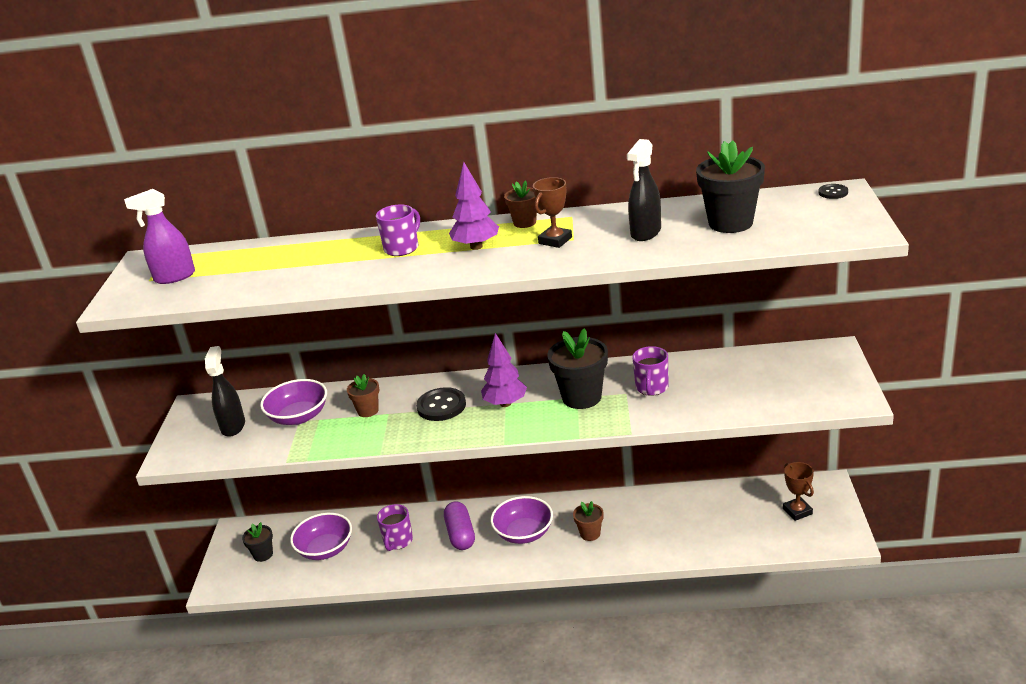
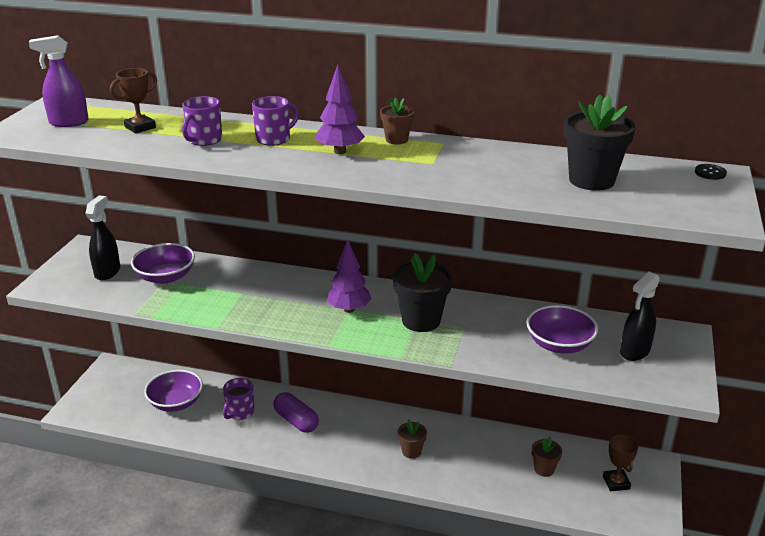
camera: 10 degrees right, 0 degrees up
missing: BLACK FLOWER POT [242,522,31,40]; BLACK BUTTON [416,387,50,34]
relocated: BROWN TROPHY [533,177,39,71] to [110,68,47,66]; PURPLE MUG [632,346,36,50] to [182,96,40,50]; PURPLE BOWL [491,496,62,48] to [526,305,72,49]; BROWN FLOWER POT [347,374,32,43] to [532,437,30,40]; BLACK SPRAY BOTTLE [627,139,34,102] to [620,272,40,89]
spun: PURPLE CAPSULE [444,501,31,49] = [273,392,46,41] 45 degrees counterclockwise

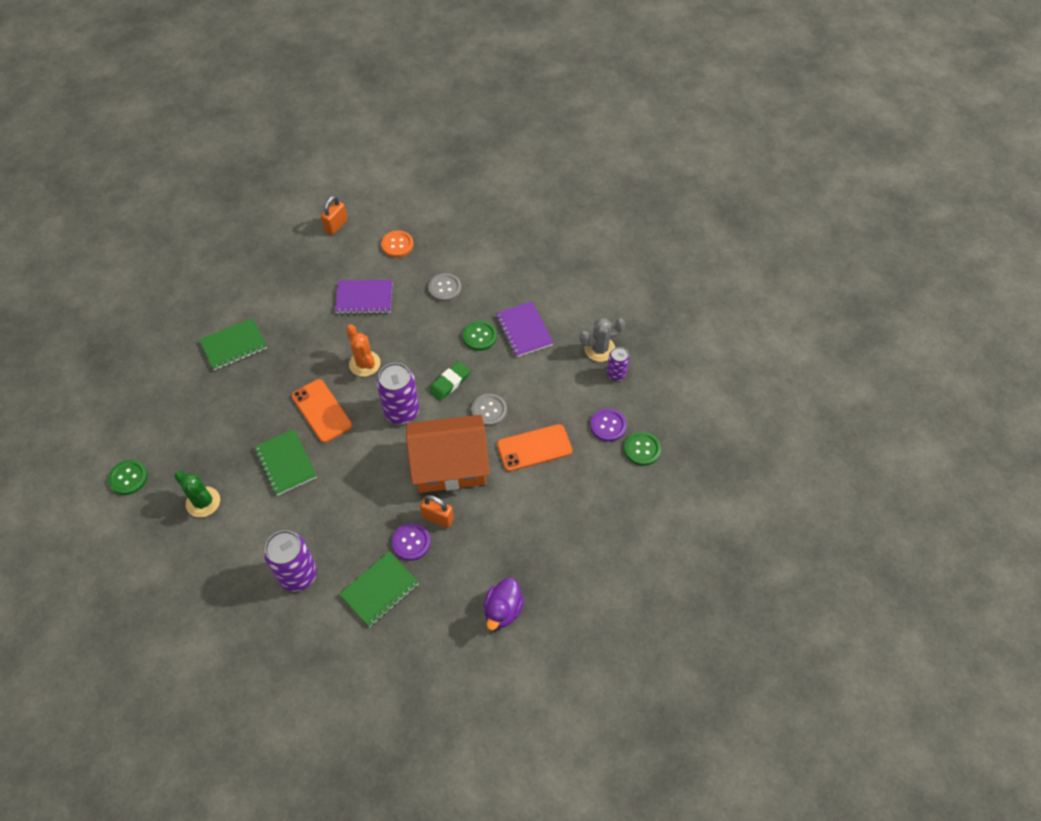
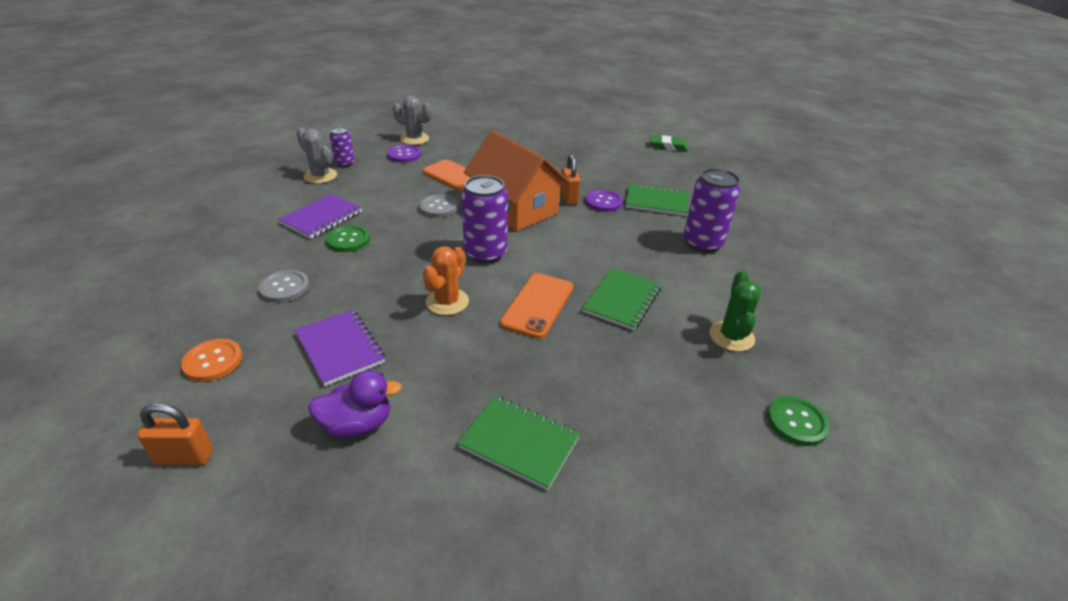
camera: 125 degrees left, 20 degrees down
relocated: PURPLE DUCK [484,578,40,52] to [308,370,94,68]; GREEN ERASER [429,361,41,40] to [650,135,38,16]
exchanged: GREEN BUTTON [624,432,37,34] to GREY CACTUS [393,96,39,49]

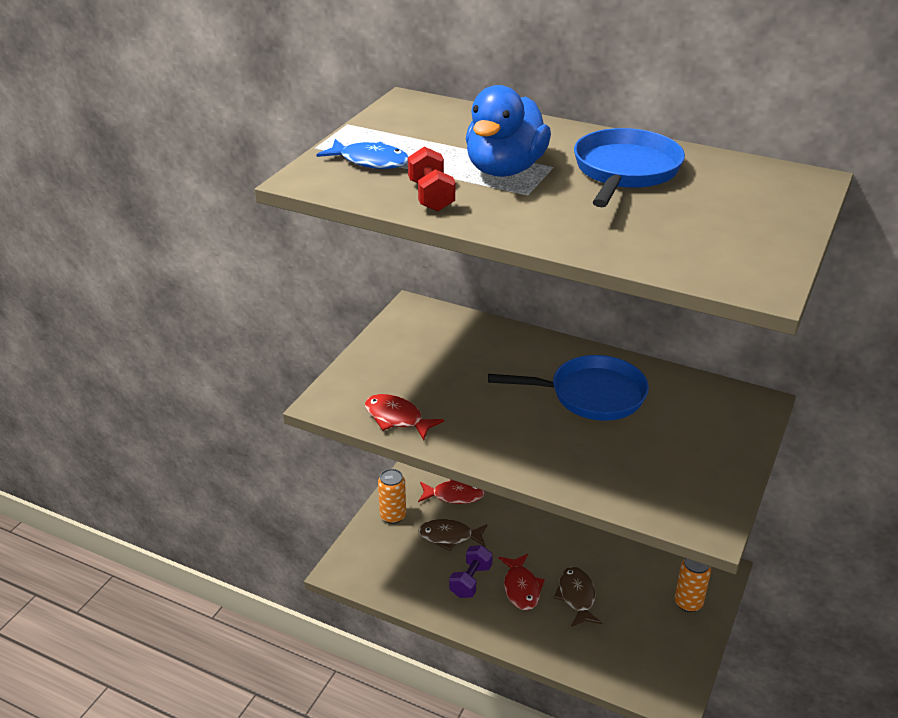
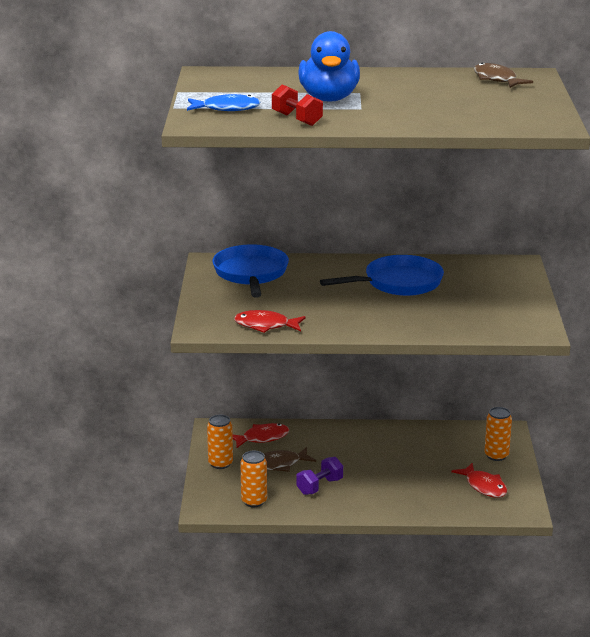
camera: 25 degrees left, 10 degrees down
appeared: ORANGE CAN [240,451,27,56]
relocated: BLUE PAN [574,128,111,79] to [212,245,77,53]; RED FISH [499,554,46,56] to [451,463,56,35]; BROWN FISH [554,567,48,60] to [474,62,59,26]
spun: PURPLE DUMBBELL [449,545,44,53] = [296,457,47,38] 45 degrees clockwise

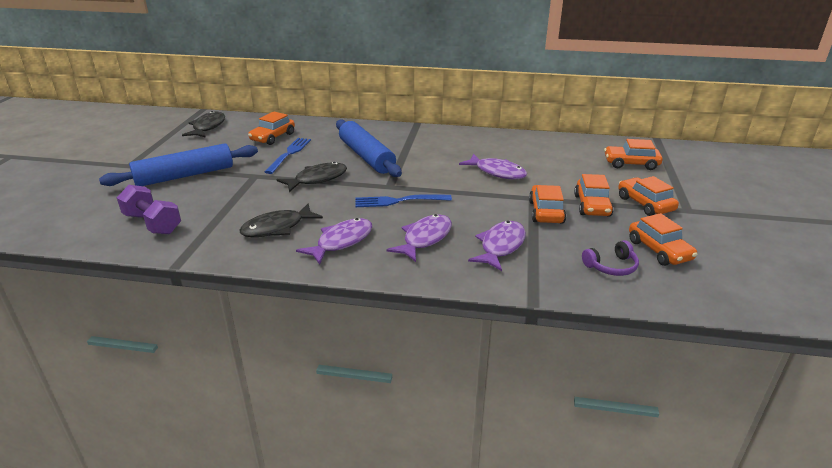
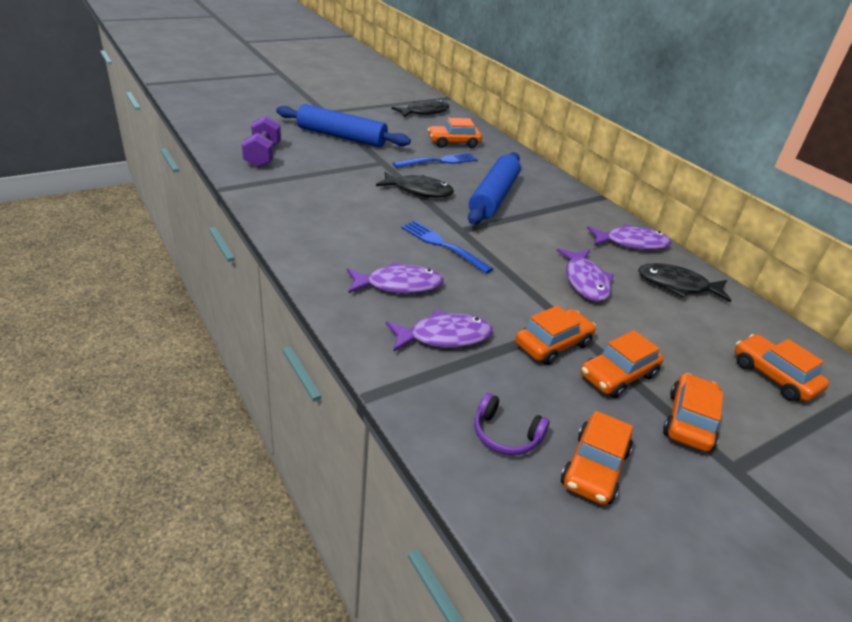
camera: 45 degrees right, 5 degrees up
relocated: PURPLE FISH [296,218,76,47] to [587,224,84,26]; BLACK FISH [239,203,84,34] to [638,263,93,39]

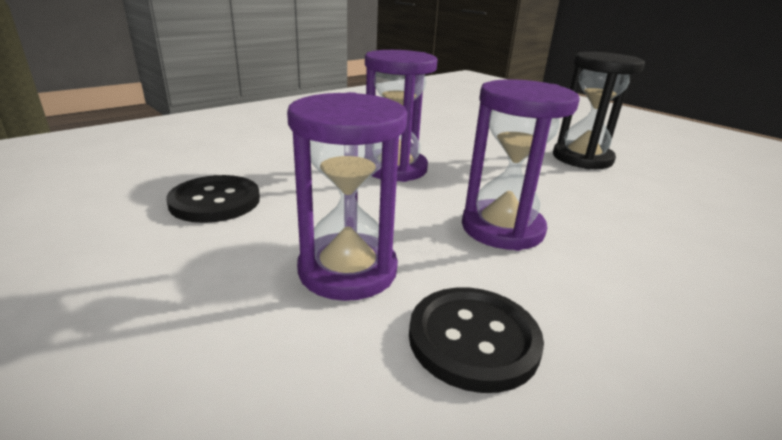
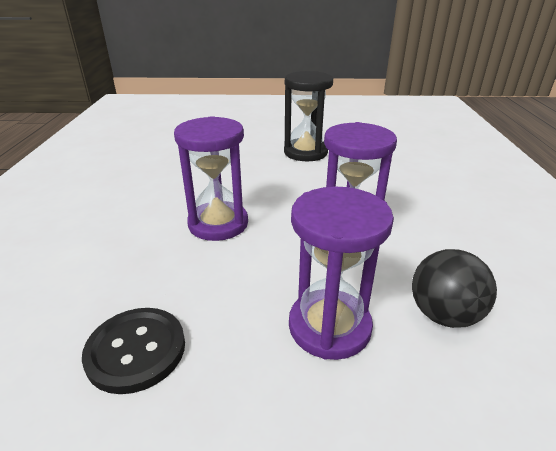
camera: 45 degrees left, 5 degrees up
exchanged: BLACK BUTTON [409,288,135,105] to BLACK BALL [412,249,85,79]

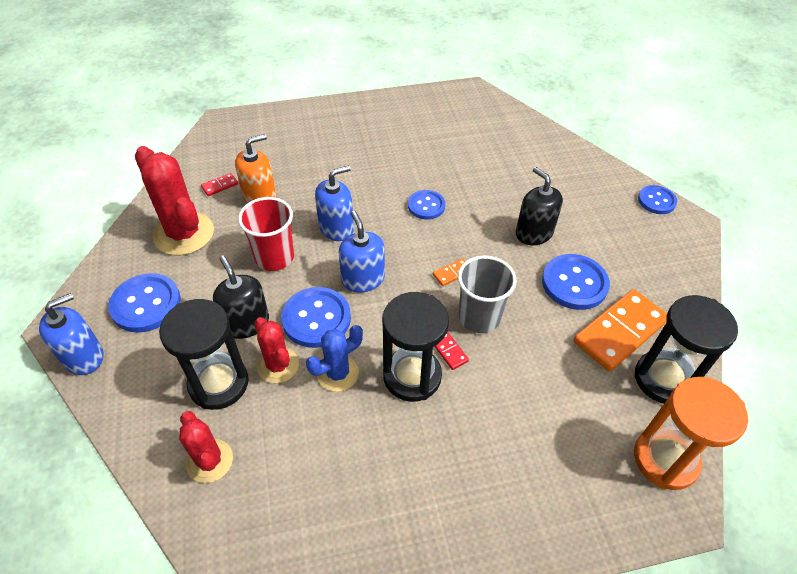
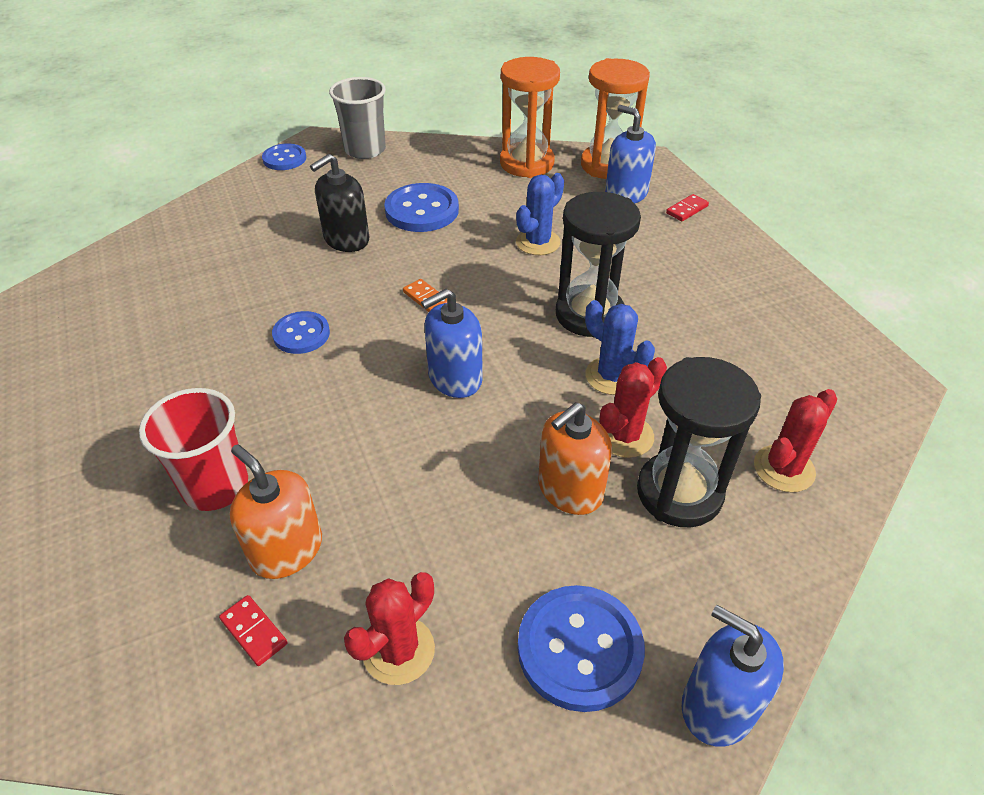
camera: 100 degrees left, 5 degrees down
missing: BLUE BUTTON [281,287,70,61]; ORANGE DOMINO [574,289,93,83]
appeared: BLUE CACTUS [516,173,48,82]
relocated: RED CUP [238,197,56,74] to [139,388,109,123]; GREY CUP [458,256,58,77] to [329,77,57,82]; BLUE SOAP DISPENSER [315,165,39,76] to [605,105,51,98]; RED DOMINO [434,331,35,39] to [666,194,43,27]
colour: BLACK HOURGLASS [634,295,104,109] to ORANGE HOURGLASS [500,57,60,121]; BLACK SOAP DISPENSER [213,255,56,84] to ORANGE SOAP DISPENSER [538,402,74,113]
size: RED CACTUS [135,146,79,109] = [344,572,91,113] x0.60

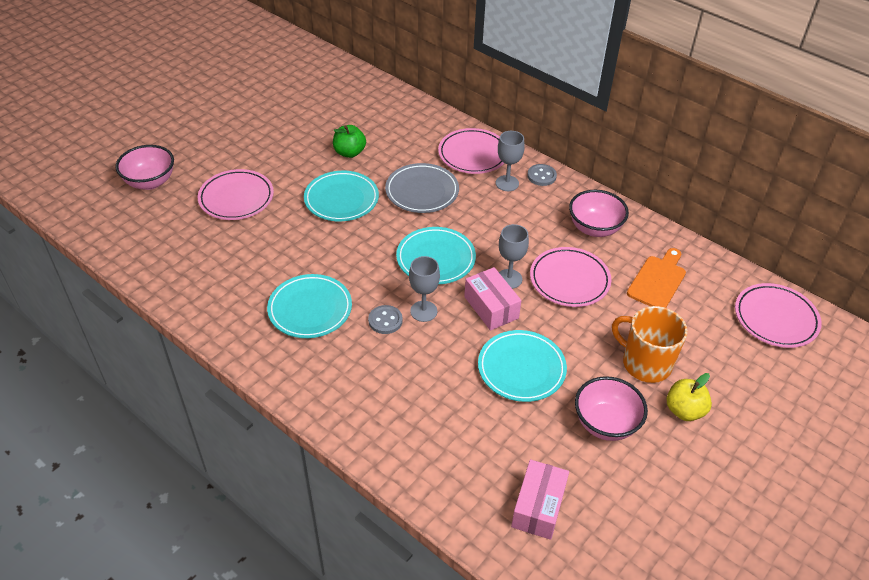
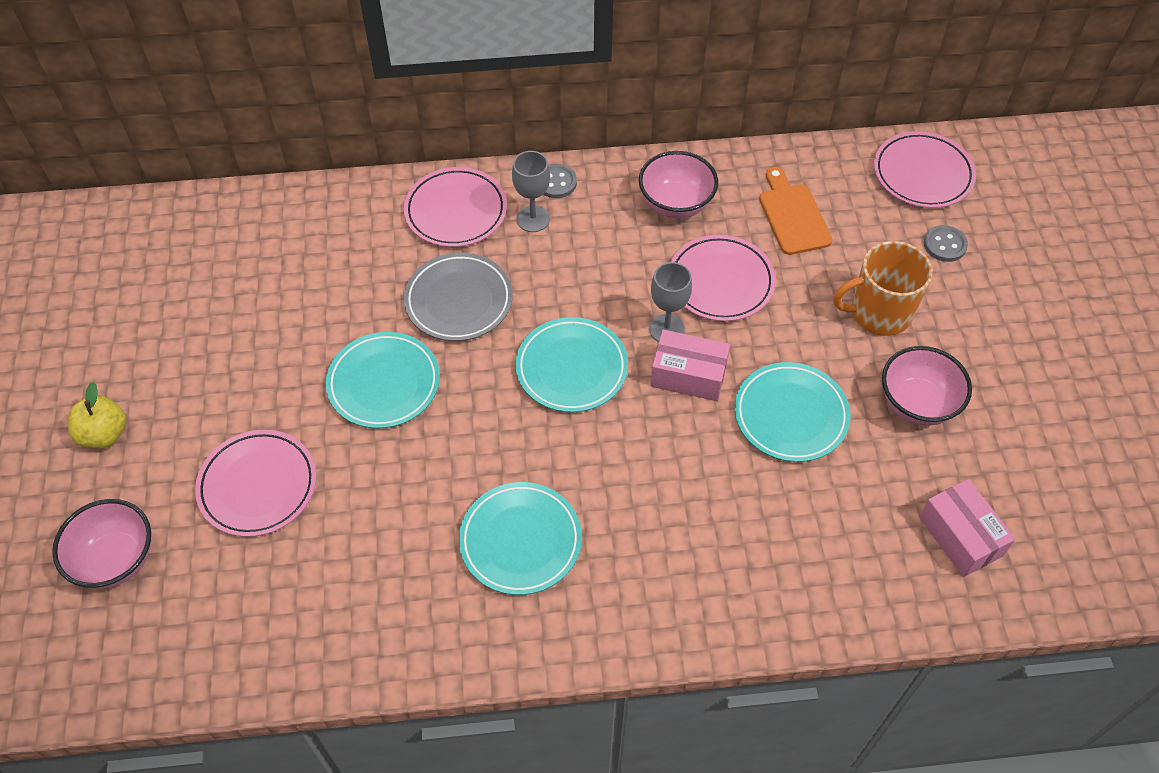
camera: 45 degrees left, 10 degrees up
missing: GREEN APPLE [333,125,33,33]; GREY GOBLET [409,256,31,66]
relocated: YELLOW APPLE [667,373,45,48] to [68,382,58,67]; GREY BUTTON [368,305,35,29] to [924,225,44,37]

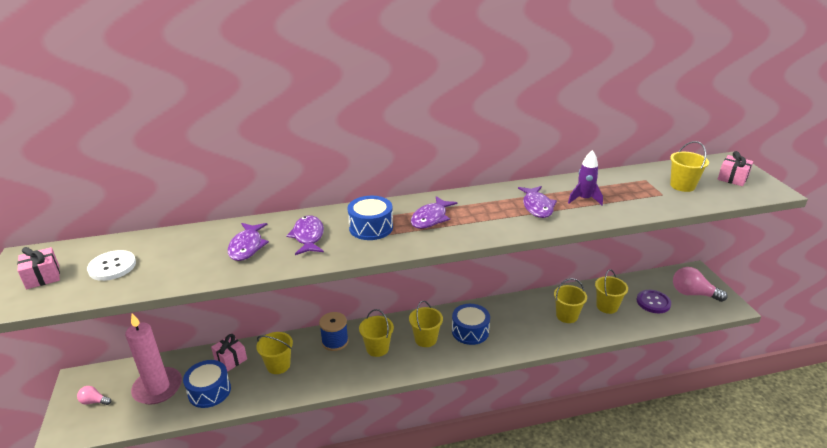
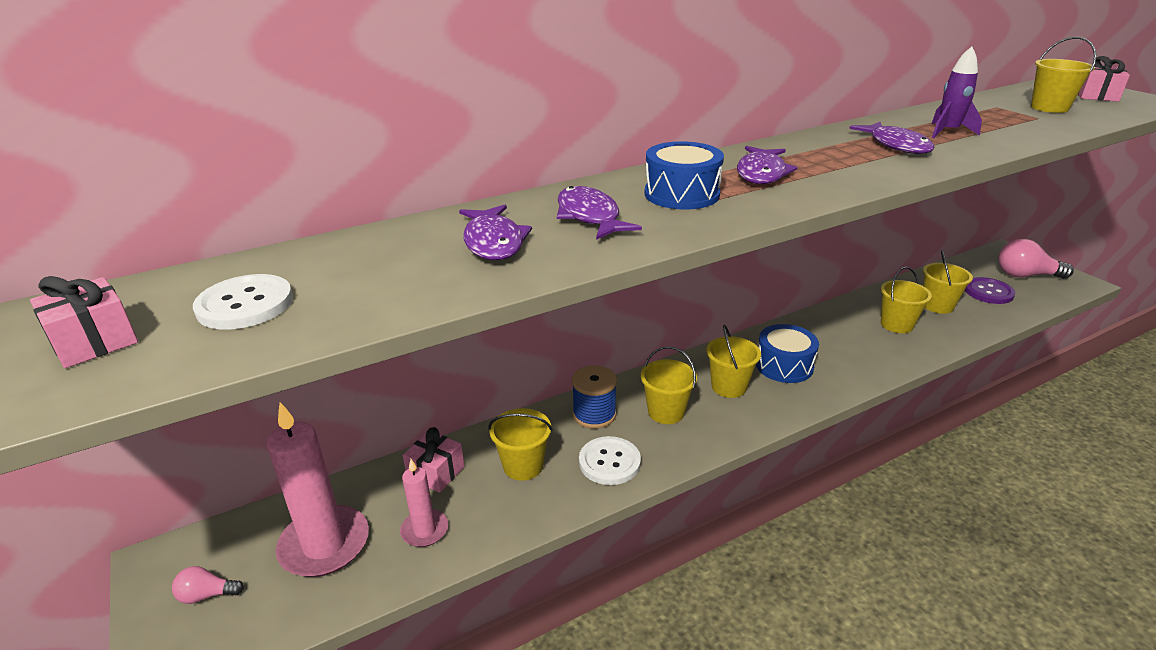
camera: 15 degrees left, 0 degrees up
appeared: WHITE BUTTON [579,436,62,49]
exchanged: BLUE DRUM [183,360,48,48] to PINK CANDLE [400,459,48,88]

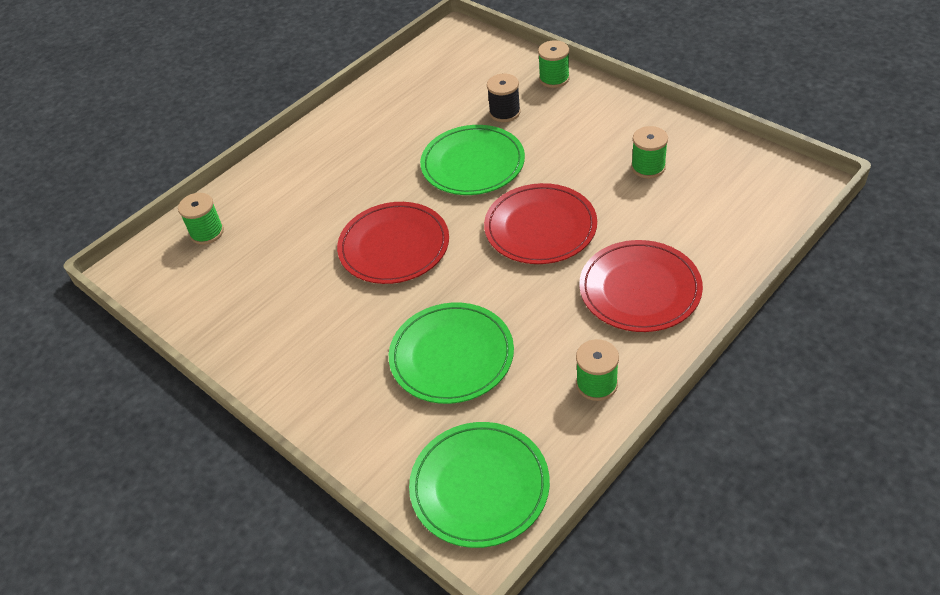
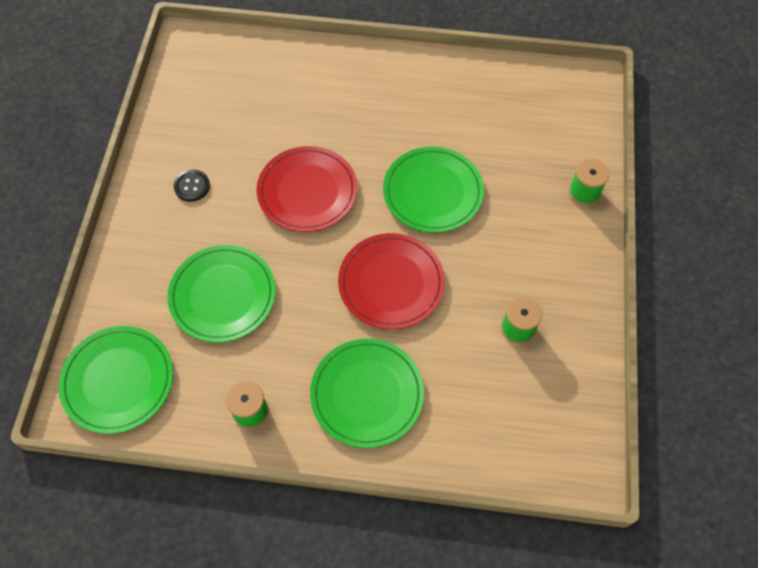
camera: 50 degrees right, 15 degrees up
missing: GREEN SPOOL [178,193,46,52]; BLACK SPOOL [487,74,34,48]
appeared: BLACK BUTTON [173,169,37,33]
colour: RED PLATE [579,240,124,92] to GREEN PLATE [310,339,114,109]

